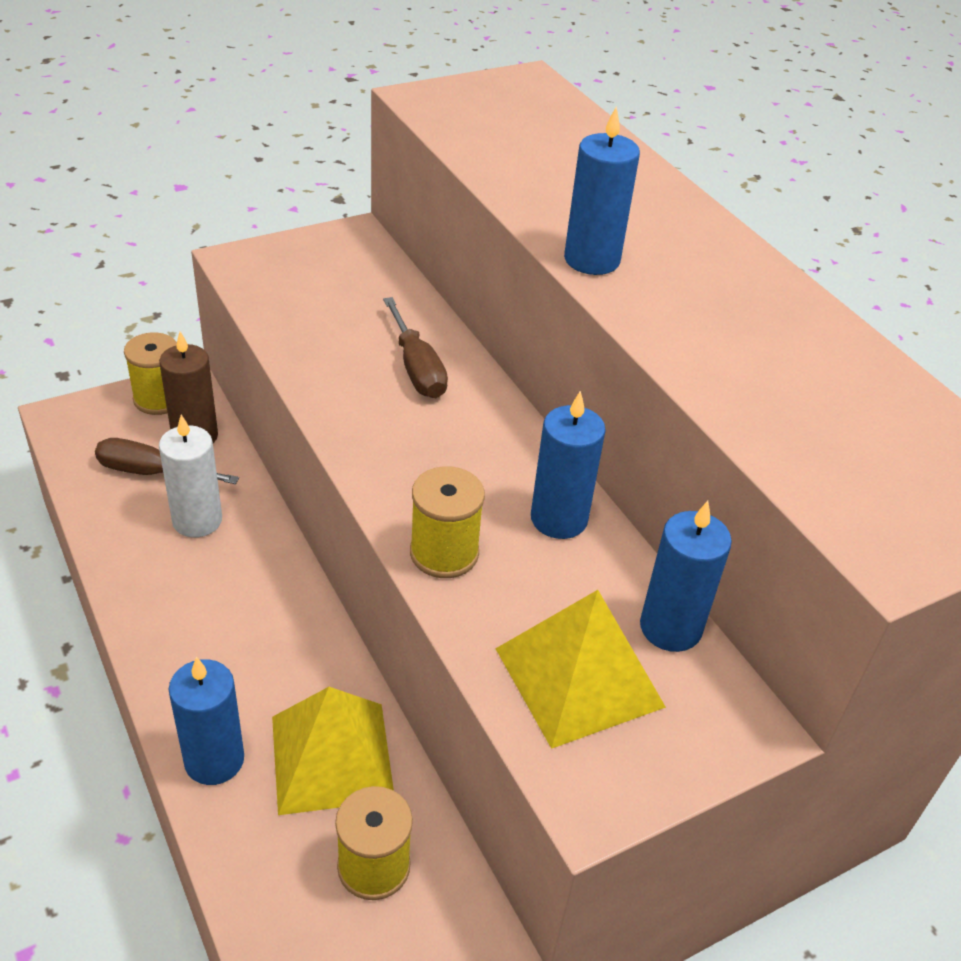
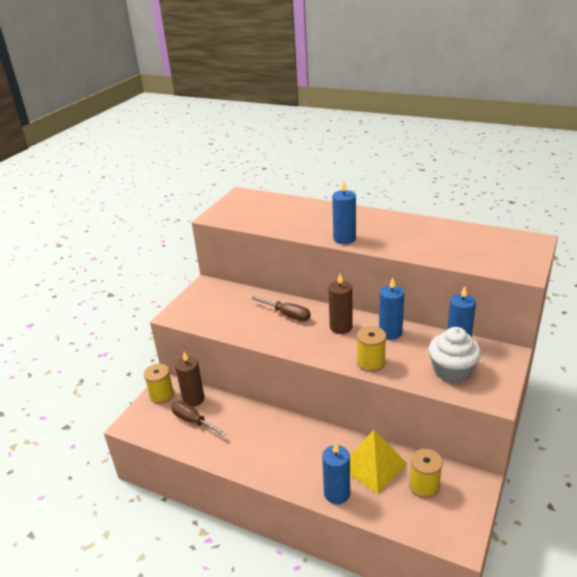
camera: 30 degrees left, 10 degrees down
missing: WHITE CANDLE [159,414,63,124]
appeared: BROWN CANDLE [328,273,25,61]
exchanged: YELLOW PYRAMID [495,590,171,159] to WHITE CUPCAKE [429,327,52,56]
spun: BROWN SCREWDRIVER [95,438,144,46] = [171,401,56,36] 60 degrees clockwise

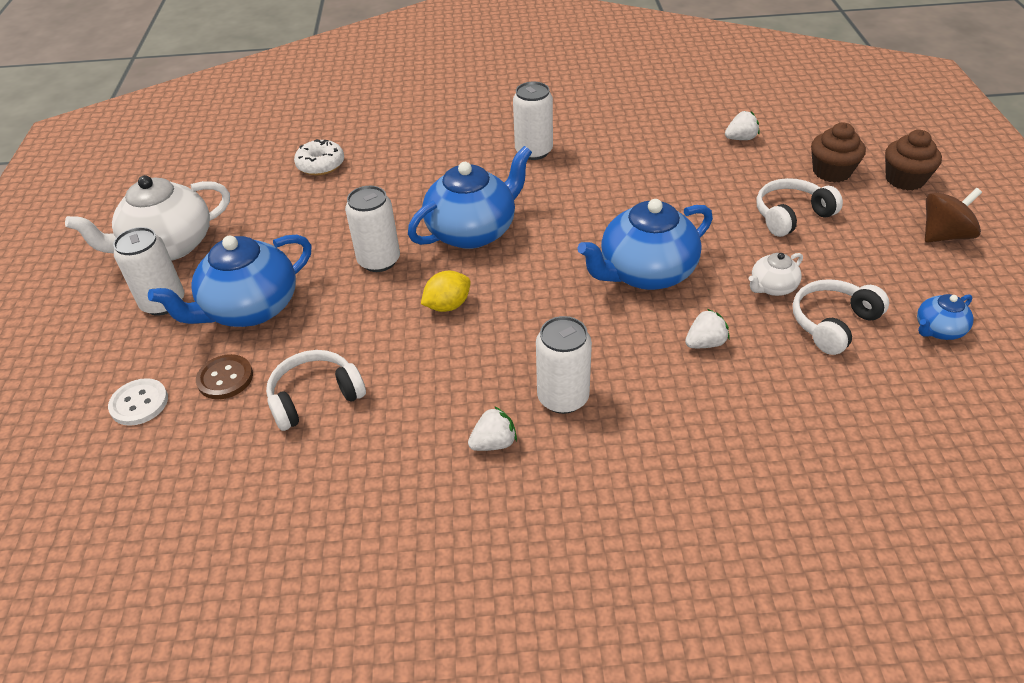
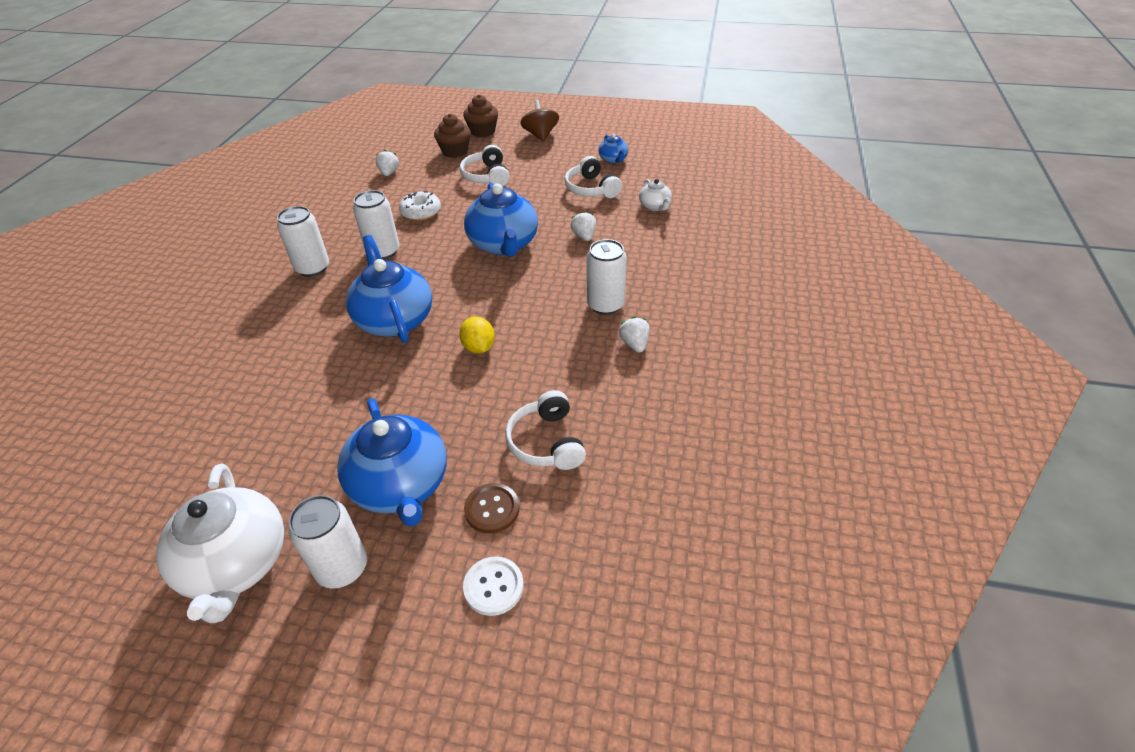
camera: 75 degrees left, 0 degrees up
relocated: WHITE CAN [345,186,55,86] to [353,190,47,70]; WHITE DONUT [294,139,50,37] to [399,191,42,30]; WHITE TEAPOT [748,253,55,43] to [639,179,33,32]

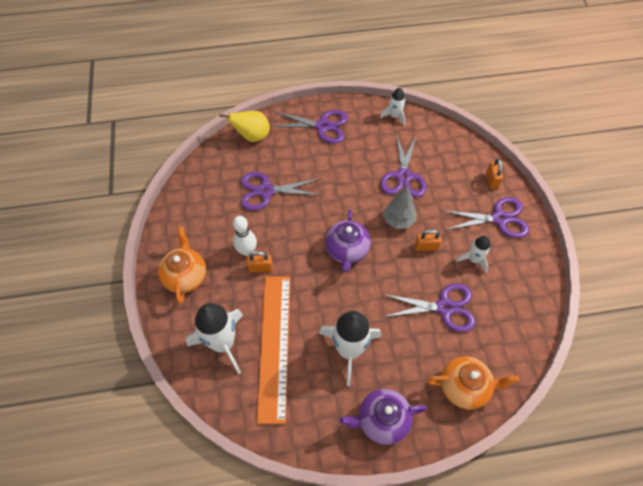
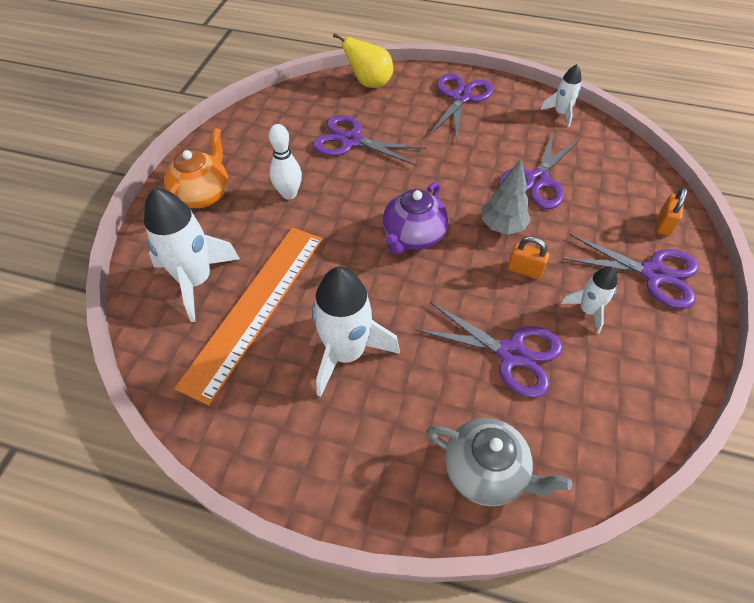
camera: 25 degrees right, 5 degrees down
missing: ORANGE PADLOCK [247,251,26,21]; PURPLE TEAPOT [340,389,87,56]
colour: ORANGE TEAPOT [427,356,92,54] to GREY TEAPOT [427,418,145,89]
spun: PURPLE SCISSORS [270,110,78,34] = [430,73,63,69] 105 degrees counterclockwise

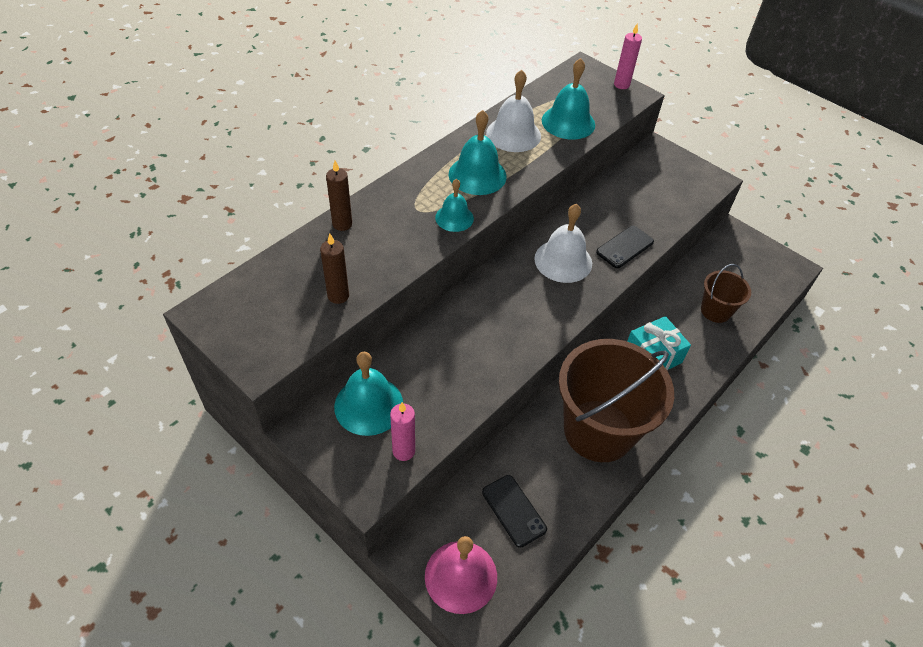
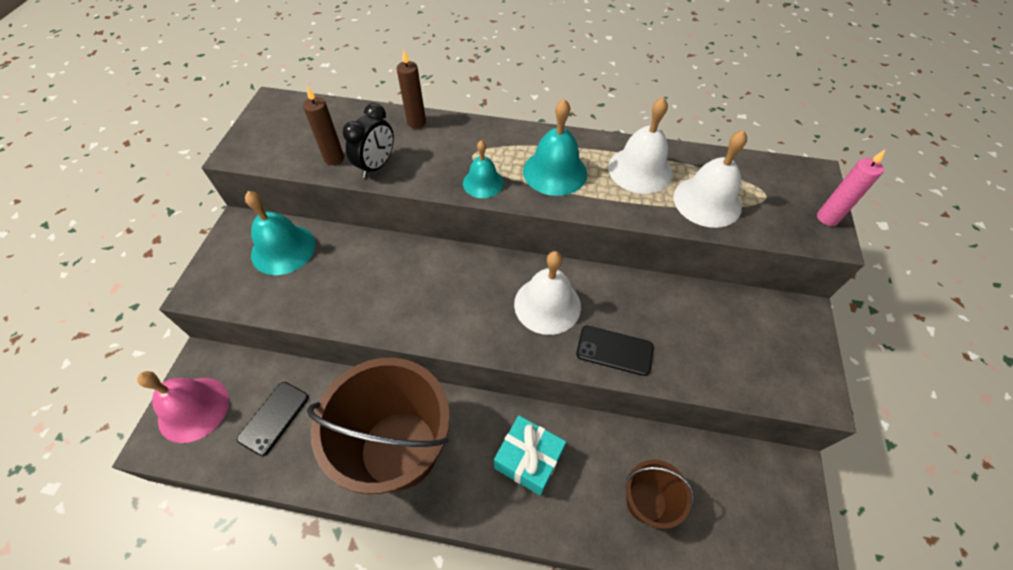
camera: 60 degrees right, 5 degrees up
missing: PINK CANDLE [390,402,25,59]
appeared: BLACK CLOCK [343,103,51,75]
colour: TURQUOISE BELL [542,58,53,82] to WHITE BELL [673,130,74,98]

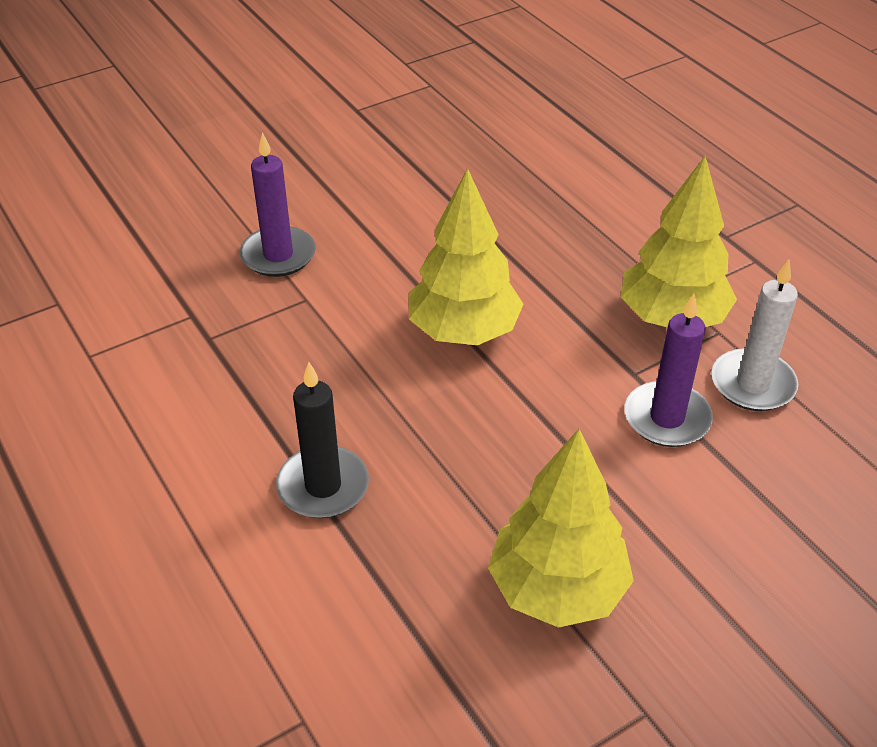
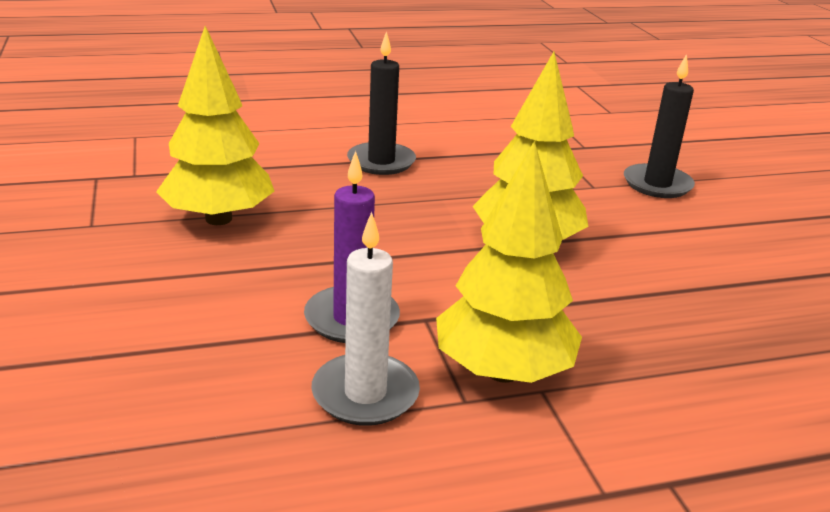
camera: 105 degrees right, 15 degrees down
colour: PURPLE CANDLE [240,132,76,145] to BLACK CANDLE [624,54,71,144]

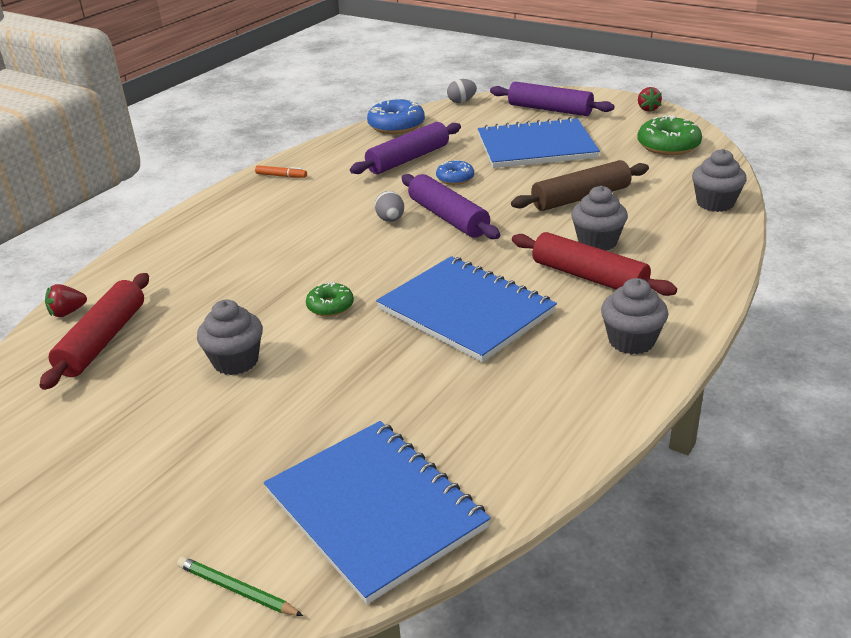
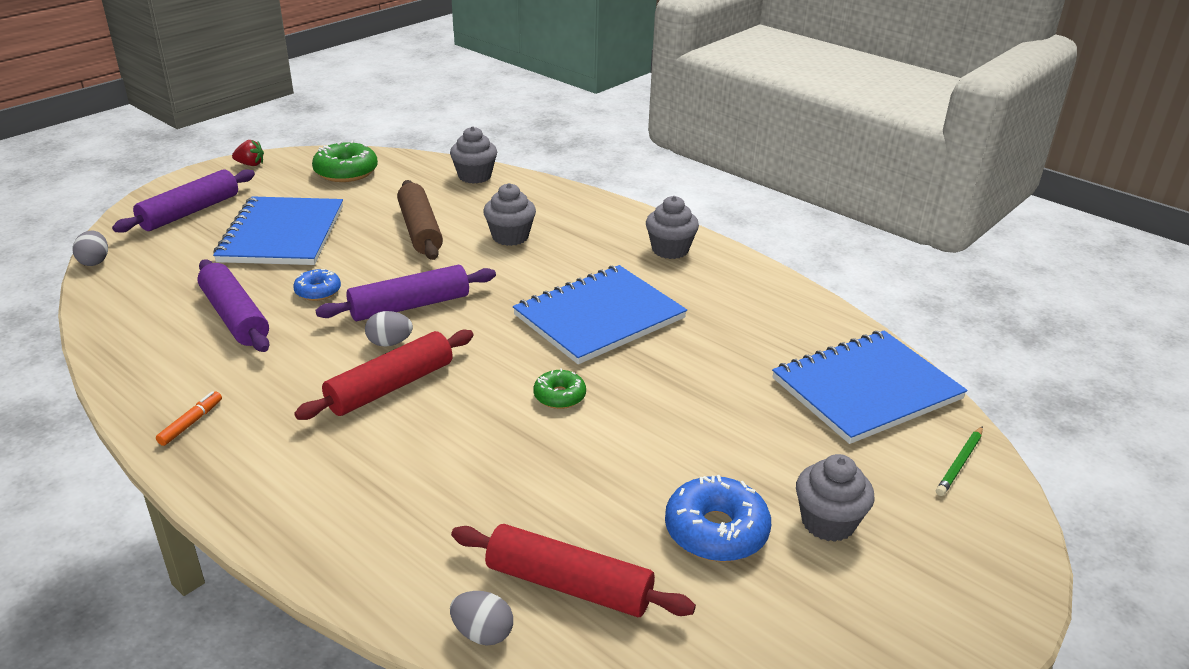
camera: 85 degrees left, 0 degrees up
relocated: RED ROLLING PIN [512,232,165,64] to [294,330,180,90]; BLUE DONUT [367,98,58,36] to [665,475,106,87]; GREY CUPCAKE [197,300,66,75] to [796,454,78,88]
exchanged: RED STRAWBERRY [45,284,42,33] to GREY EGG [450,591,63,55]

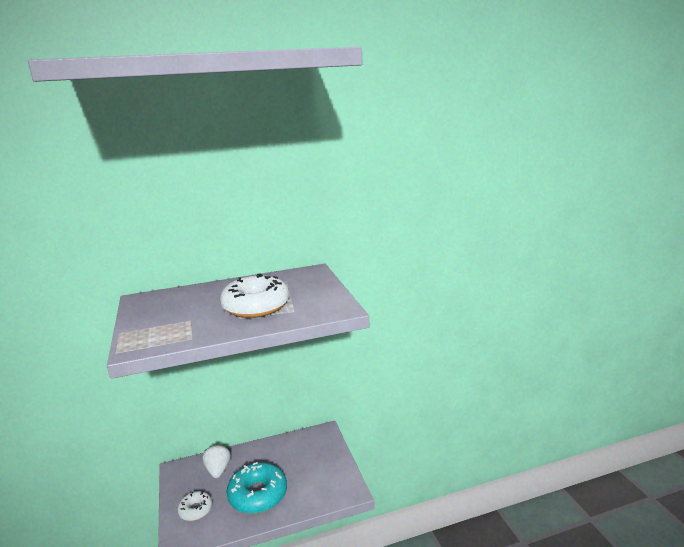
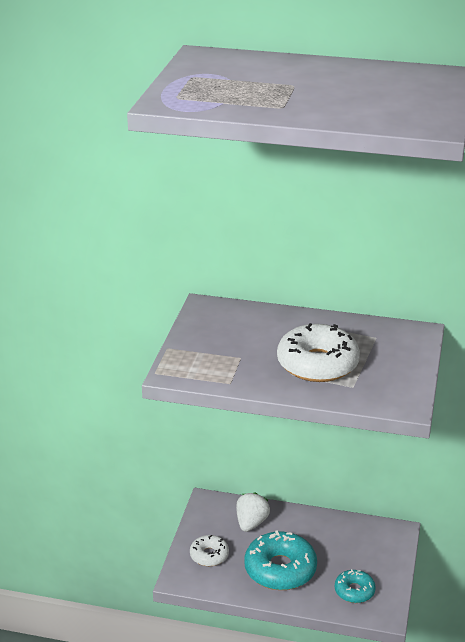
camera: 30 degrees right, 10 degrees up
appeared: TURQUOISE DONUT [335,569,41,34]

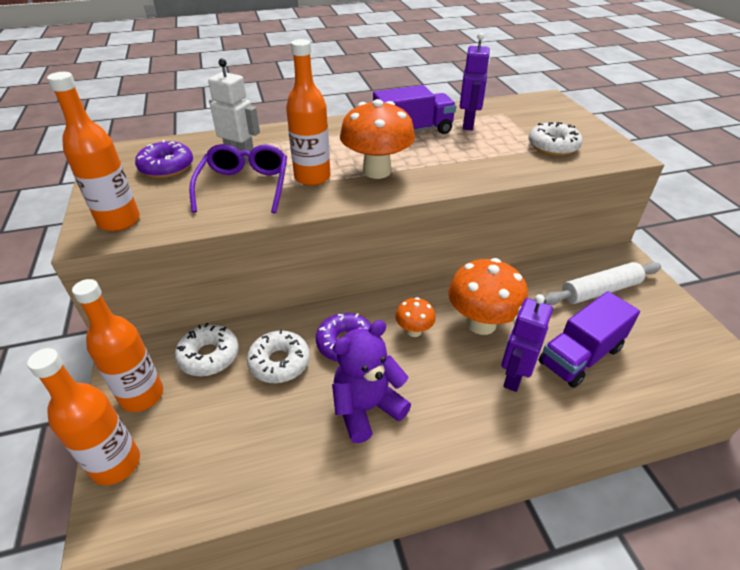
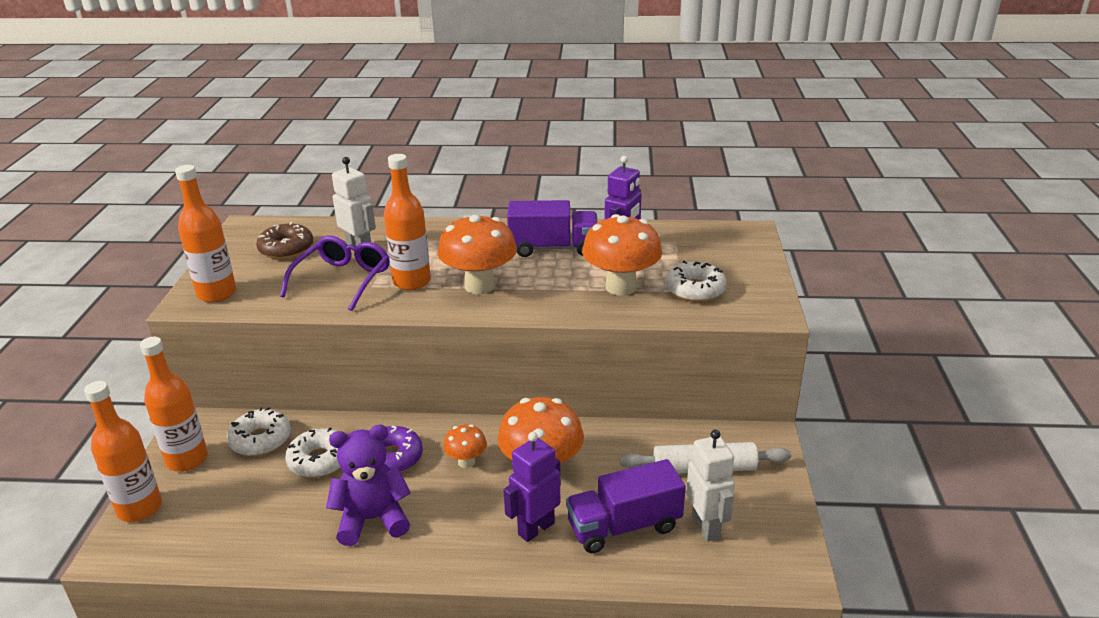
camera: 20 degrees right, 10 degrees down
appeared: ORANGE MUSHROOM [582,214,80,82]; WHITE ROBOT [686,429,49,113]
colour: PURPLE DONUT [135,140,58,38] to BROWN DONUT [256,222,57,37]

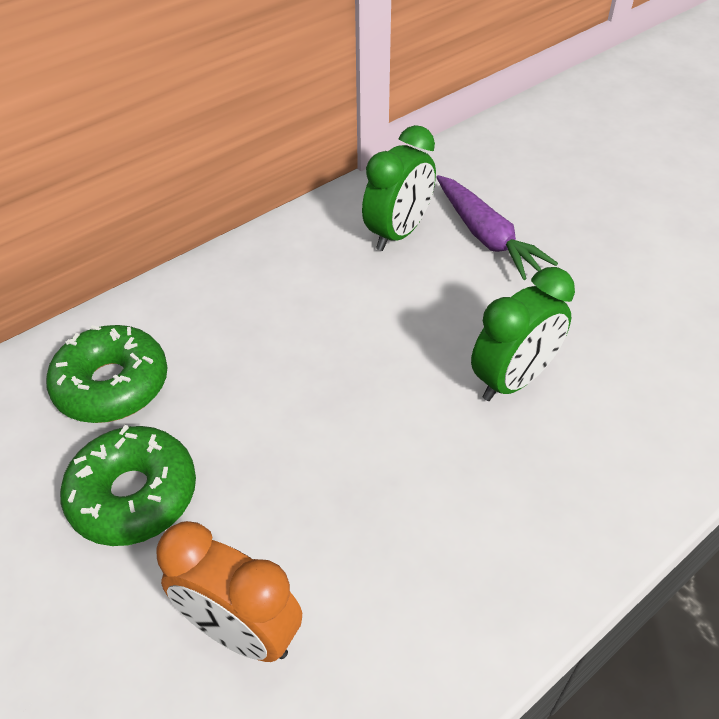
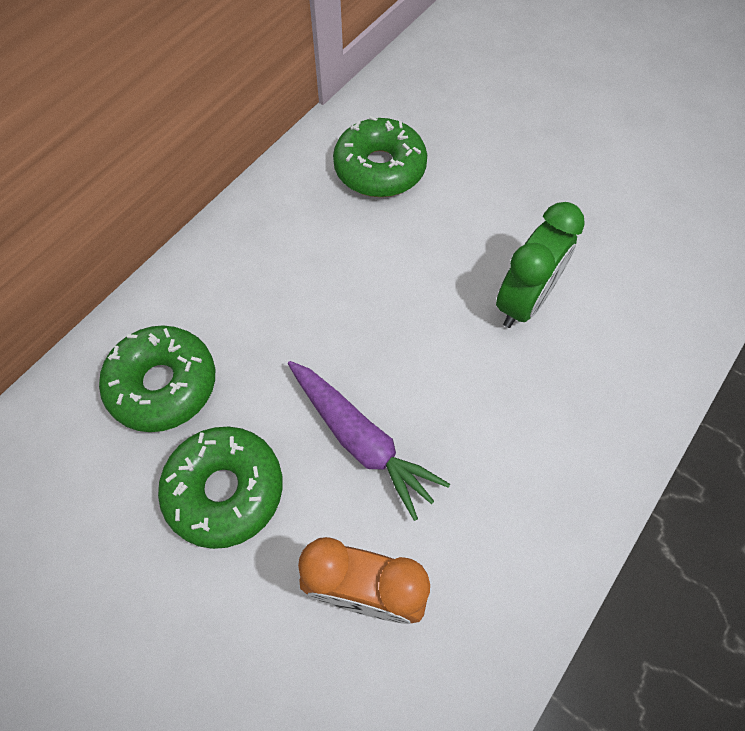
camera: 15 degrees left, 15 degrees up
relocated: PURPLE CARROT [436,175,122,105] to [288,361,162,160]
exchanged: GREEN CLOCK [362,125,74,126] to GREEN DONUT [333,116,94,81]

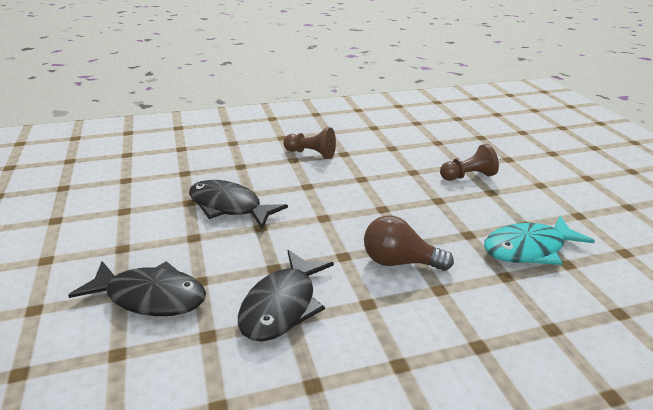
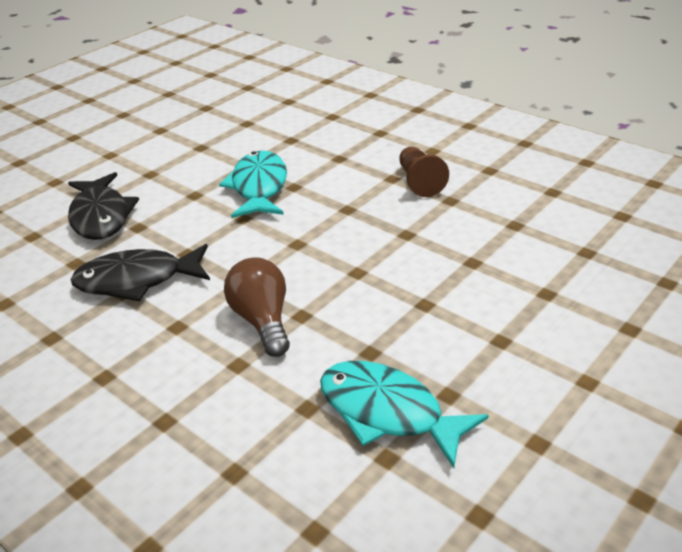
camera: 60 degrees right, 5 degrees up
missing: BROWN PAWN [440,144,59,37]
colour: BLACK FISH [189,180,99,49] to TURQUOISE FISH [219,151,68,67]

